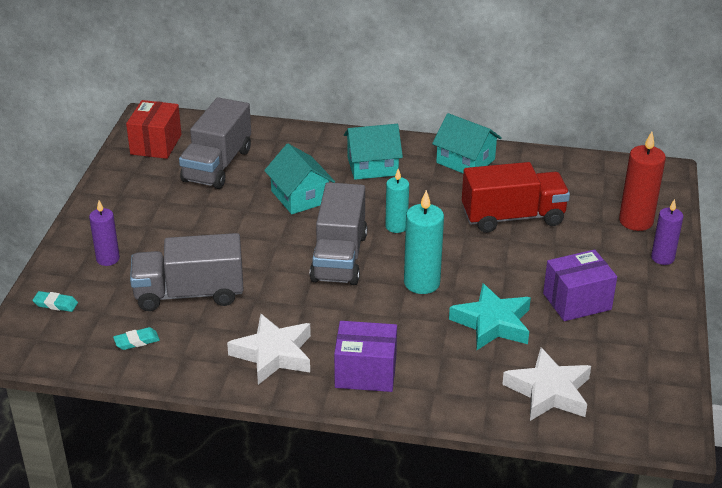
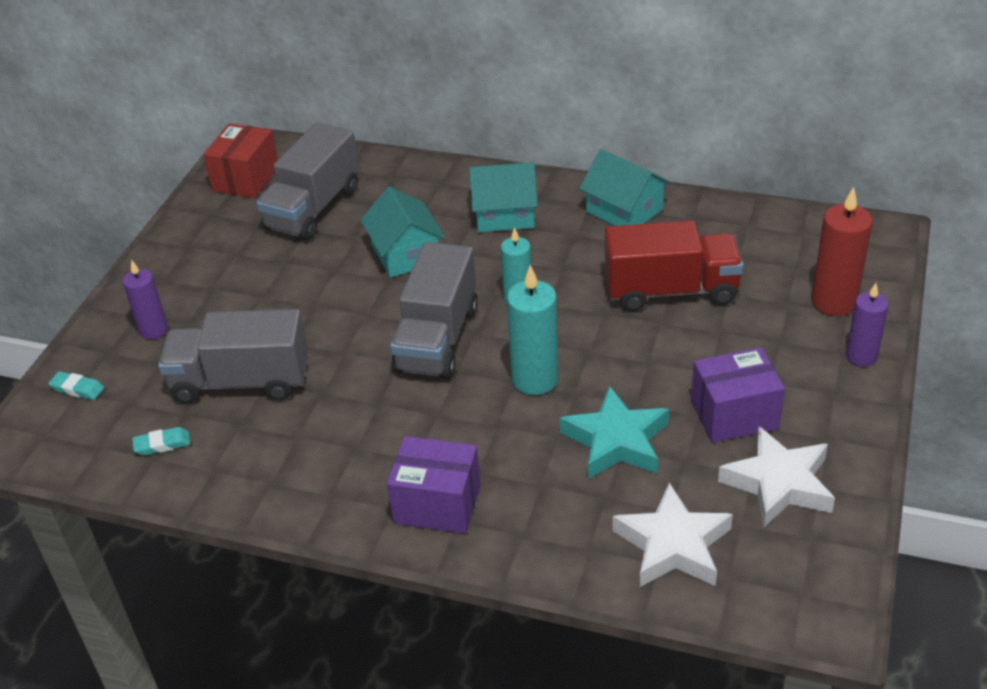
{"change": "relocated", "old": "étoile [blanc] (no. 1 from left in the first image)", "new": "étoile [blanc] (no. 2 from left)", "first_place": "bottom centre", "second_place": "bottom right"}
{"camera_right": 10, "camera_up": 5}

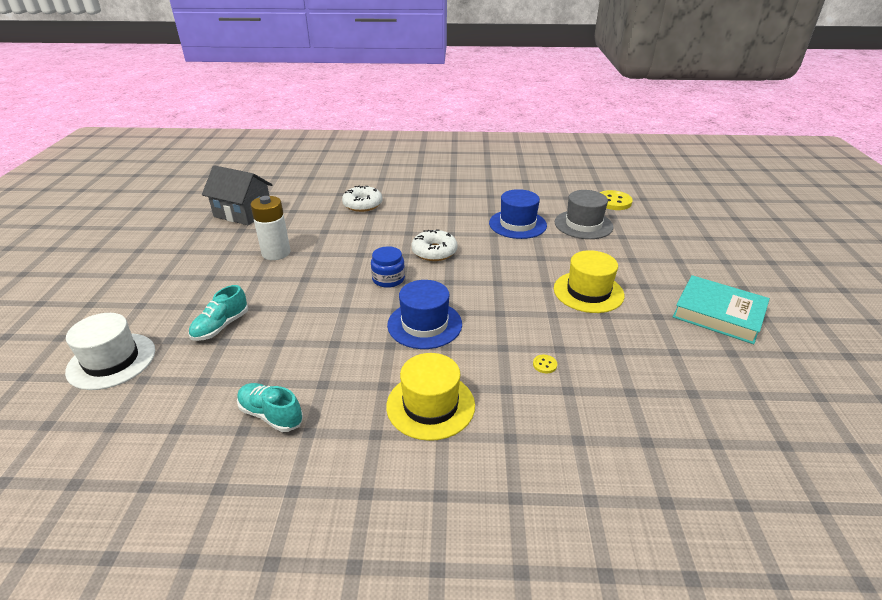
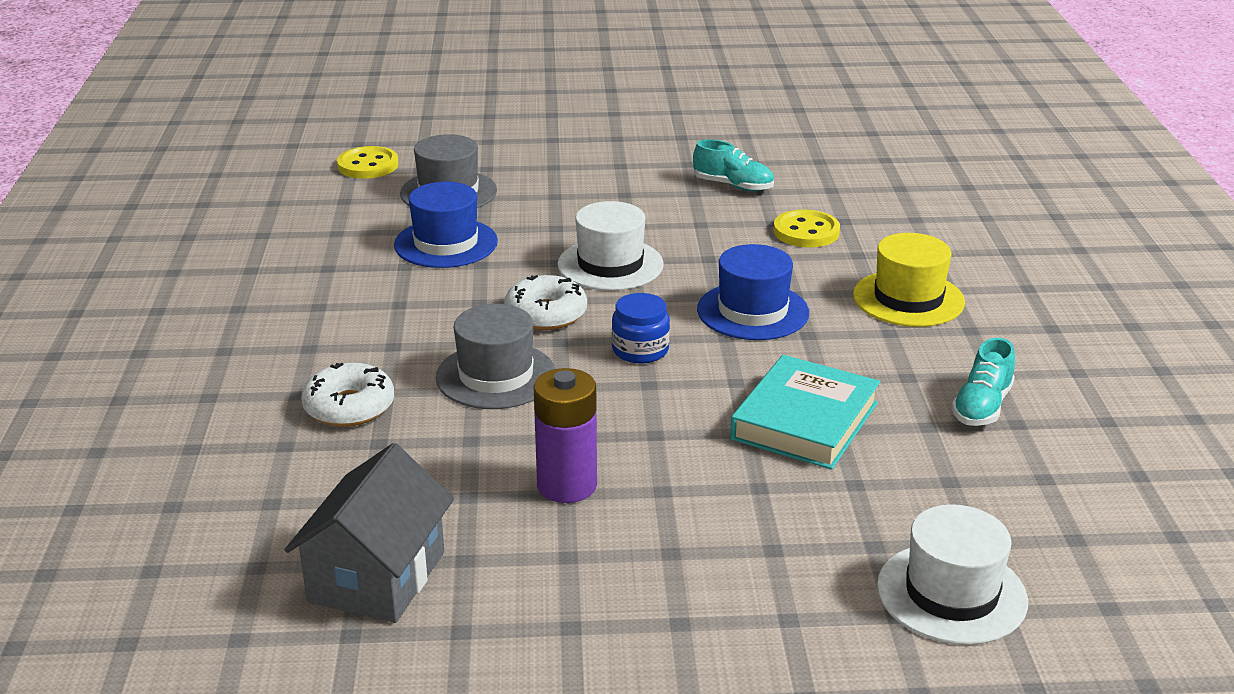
{"change": "relocated", "old": "chaussure [turquoise] (no. 1 from left)", "first_place": "middle left", "second_place": "top centre"}
{"change": "colour", "old": "pile [blanc]", "new": "pile [violet]", "first_place": "middle left", "second_place": "centre"}
{"change": "size", "old": "bouton [jaune] (no. 1 from left in the first image)", "first_place": "centre", "second_place": "top centre", "factor": 2.2}
{"change": "missing", "old": "chapeau [jaune] (no. 2 from left)", "first_place": "middle right"}
{"change": "relocated", "old": "livre [turquoise]", "first_place": "middle right", "second_place": "centre"}
{"change": "appeared", "new": "chapeau [gris] (no. 2 from left)", "second_place": "centre"}
{"change": "appeared", "new": "chapeau [blanc] (no. 1 from left)", "second_place": "centre"}
{"camera_right": -95, "camera_up": -5}

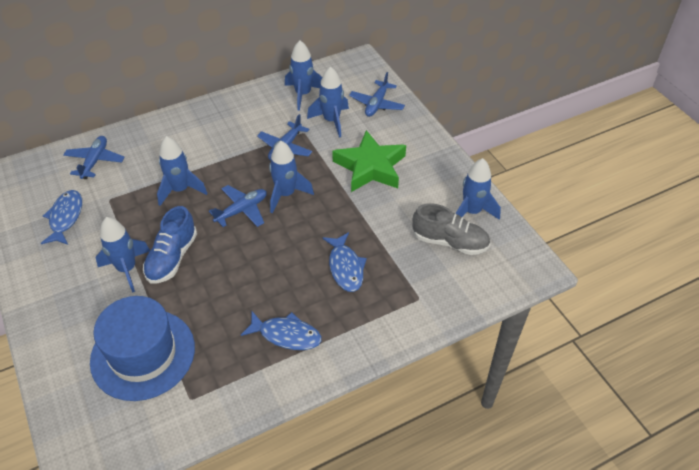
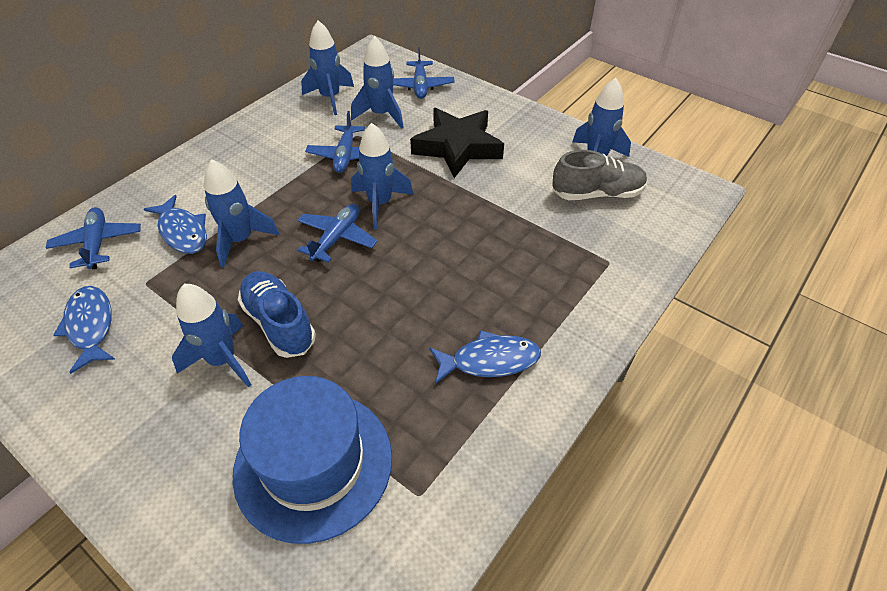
{"change": "spun", "old": "chaussure [bleu]", "first_place": "middle left", "second_place": "middle left", "degrees": 150}
{"change": "relocated", "old": "poisson [bleu] (no. 3 from left in the first image)", "new": "poisson [bleu] (no. 2 from left)", "first_place": "centre", "second_place": "middle left"}
{"change": "colour", "old": "étoile [vert]", "new": "étoile [noir]", "first_place": "centre", "second_place": "top centre"}
{"camera_right": -25, "camera_up": 0}

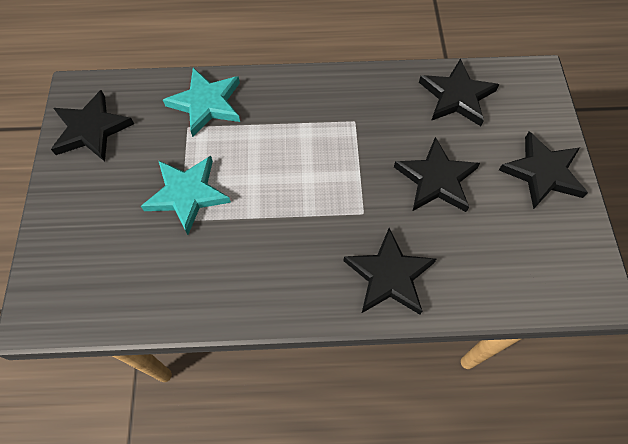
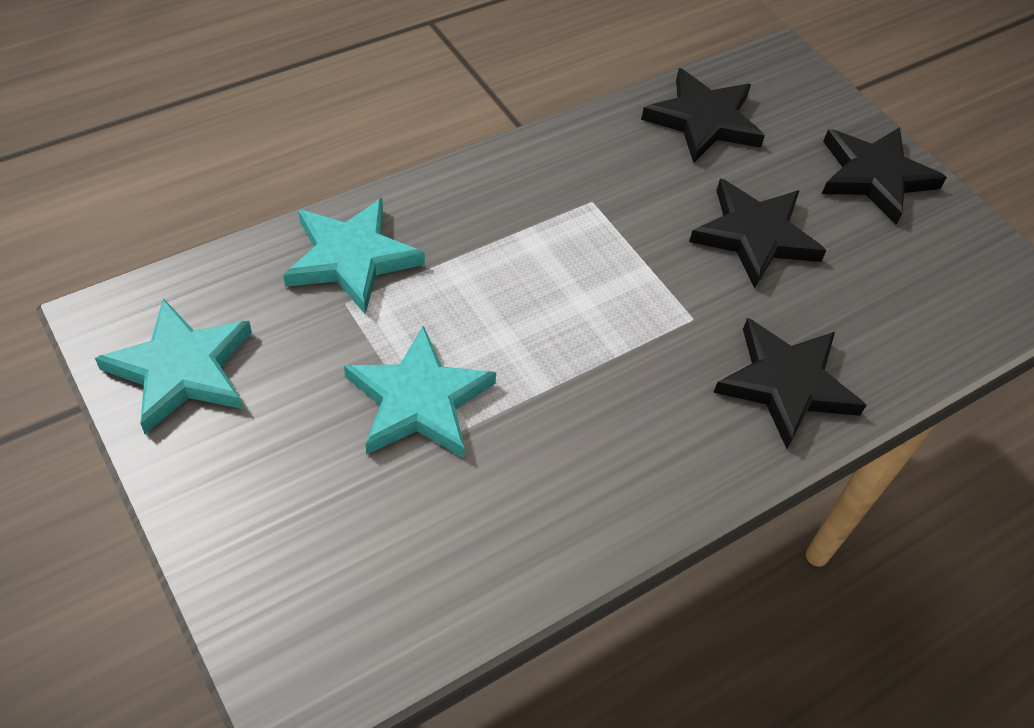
{"change": "colour", "old": "étoile [noir] (no. 1 from left)", "new": "étoile [turquoise] (no. 1 from left)", "first_place": "top left", "second_place": "middle left"}
{"camera_right": -35, "camera_up": -10}

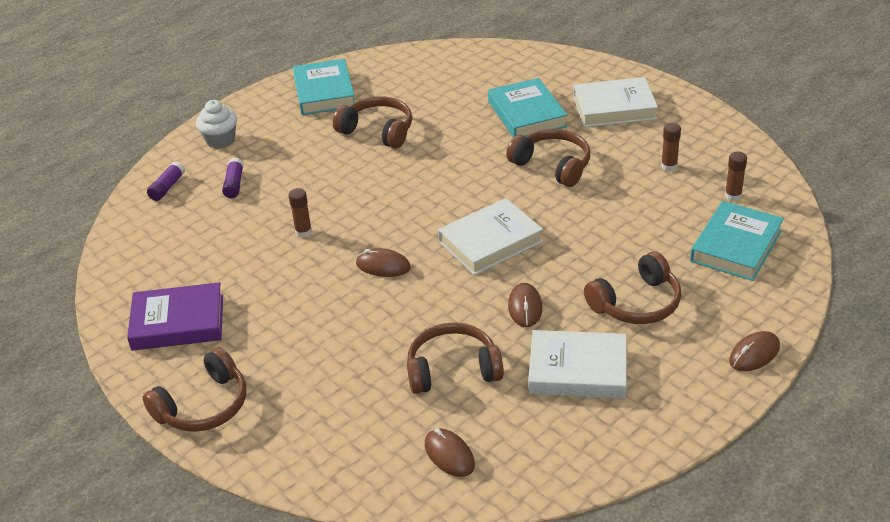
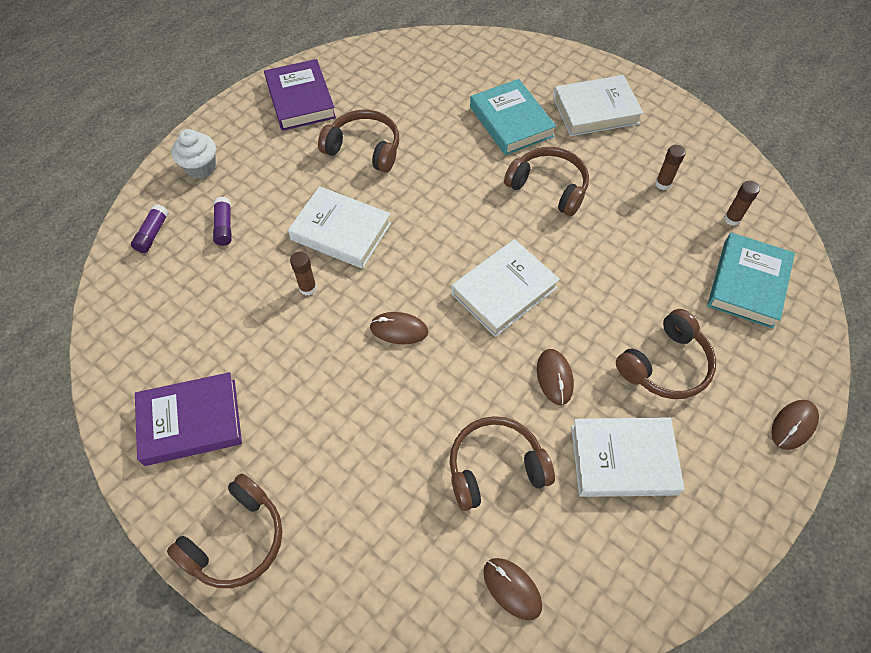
{"change": "colour", "old": "livre [turquoise] (no. 1 from left)", "new": "livre [violet] (no. 2 from left)", "first_place": "top centre", "second_place": "top centre"}
{"change": "appeared", "new": "livre [blanc] (no. 1 from left)", "second_place": "centre"}
{"camera_right": -10, "camera_up": 20}

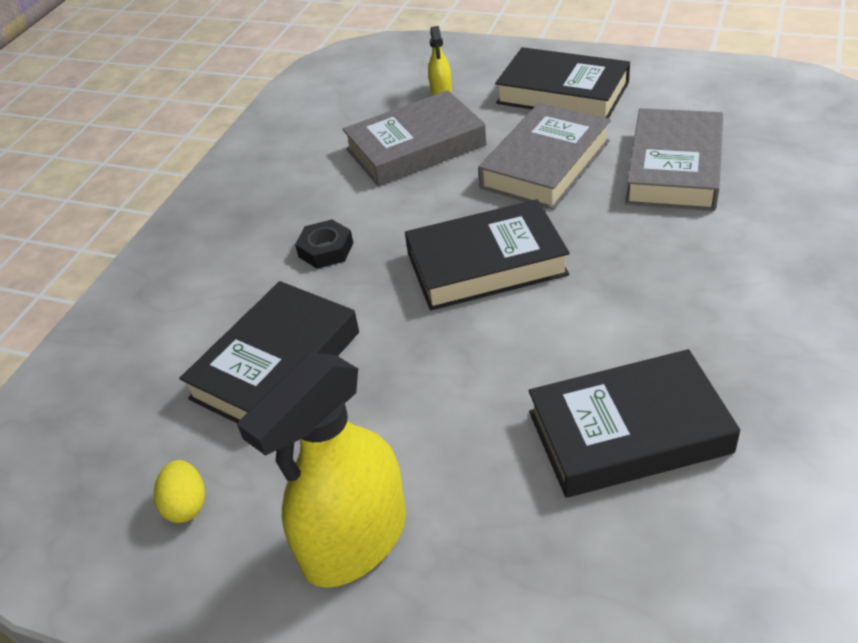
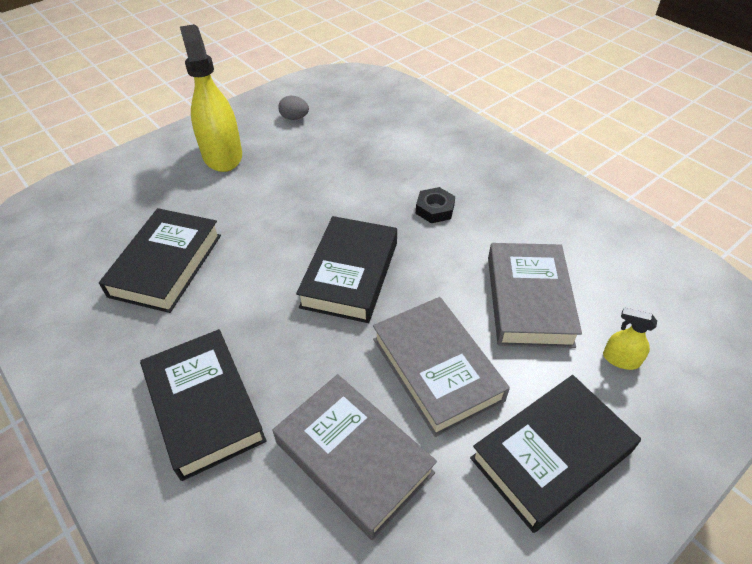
{"change": "colour", "old": "œuf [jaune]", "new": "œuf [gris]", "first_place": "bottom left", "second_place": "top centre"}
{"change": "relocated", "old": "livre [noir] (no. 1 from left in the first image)", "new": "livre [noir] (no. 2 from left)", "first_place": "middle left", "second_place": "bottom left"}
{"camera_right": 115, "camera_up": 5}

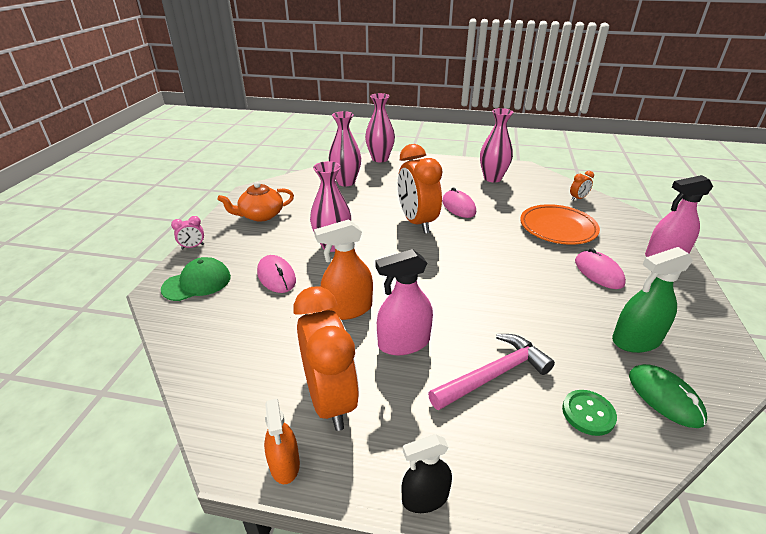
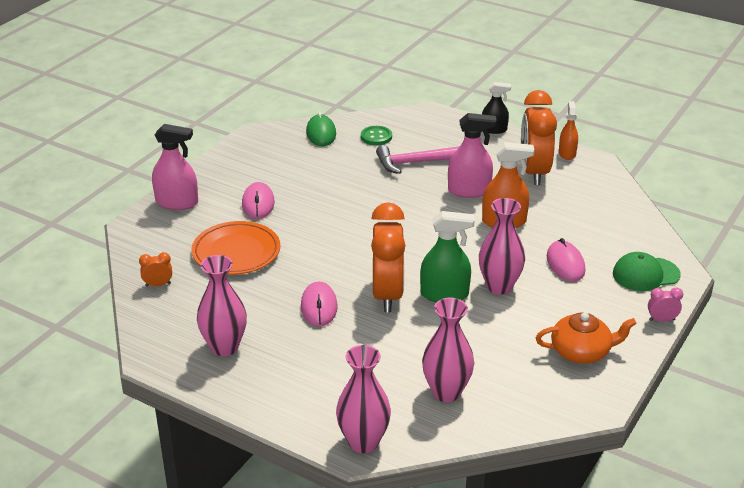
{"change": "relocated", "old": "vaporisateur [vert]", "first_place": "middle right", "second_place": "centre"}
{"camera_right": -160, "camera_up": 0}

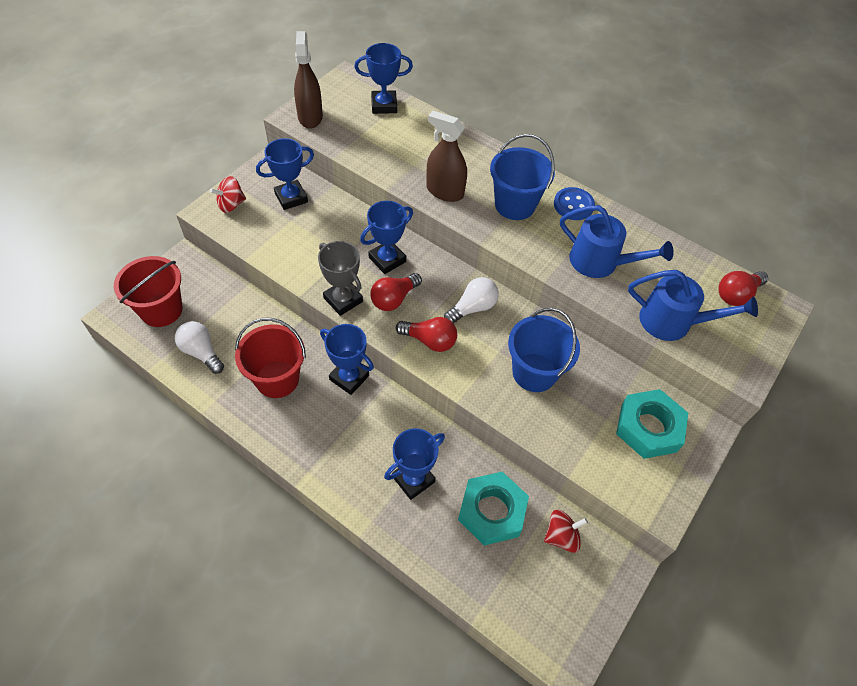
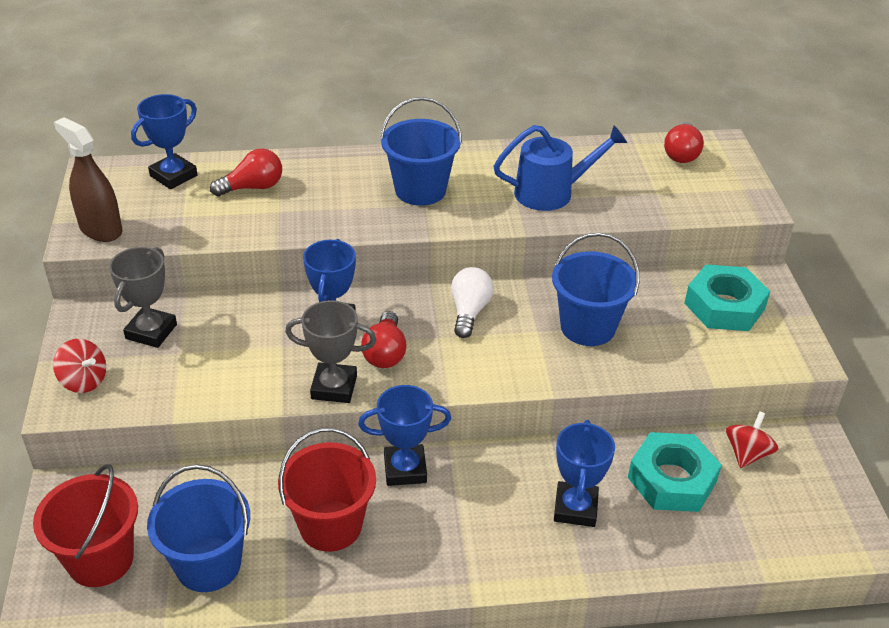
{"change": "exchanged", "old": "ampoule [blanc] (no. 1 from left)", "new": "seau [bleu] (no. 1 from left)", "first_place": "middle left", "second_place": "bottom left"}
{"change": "spun", "old": "toupie [rouge] (no. 1 from left)", "first_place": "top left", "second_place": "middle left", "degrees": -75}
{"change": "colour", "old": "trophée [bleu] (no. 1 from left)", "new": "trophée [gris] (no. 1 from left)", "first_place": "top left", "second_place": "middle left"}
{"change": "relocated", "old": "ampoule [rouge] (no. 2 from left in the first image)", "new": "ampoule [rouge] (no. 1 from left)", "first_place": "centre", "second_place": "top left"}
{"change": "missing", "old": "vaporisateur [marron] (no. 2 from left)", "first_place": "top centre"}
{"change": "missing", "old": "bouton [bleu]", "first_place": "top right"}
{"change": "missing", "old": "arrosoir [bleu] (no. 2 from left)", "first_place": "middle right"}
{"camera_right": -40, "camera_up": -15}

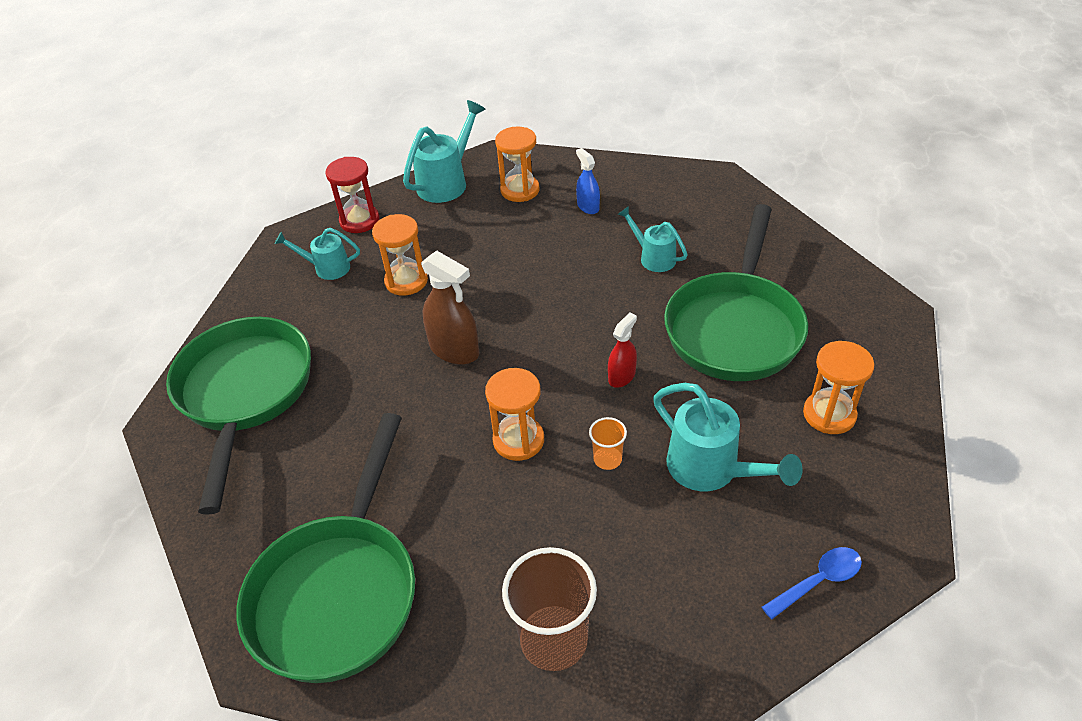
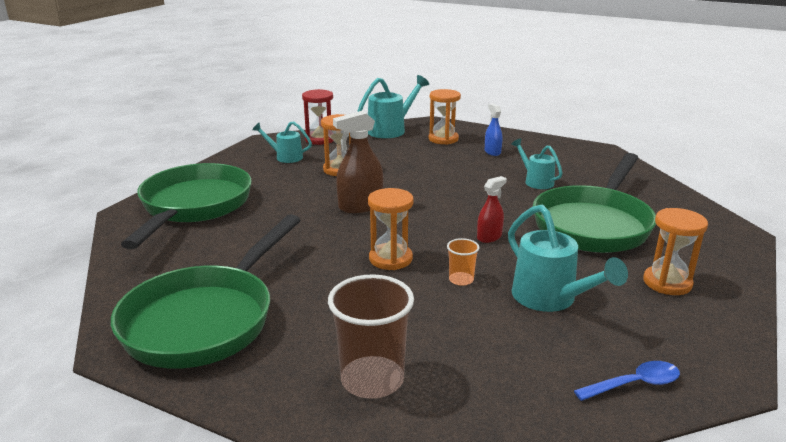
{"change": "spun", "old": "vaporisateur [marron]", "first_place": "centre", "second_place": "centre", "degrees": 105}
{"camera_right": 10, "camera_up": -20}

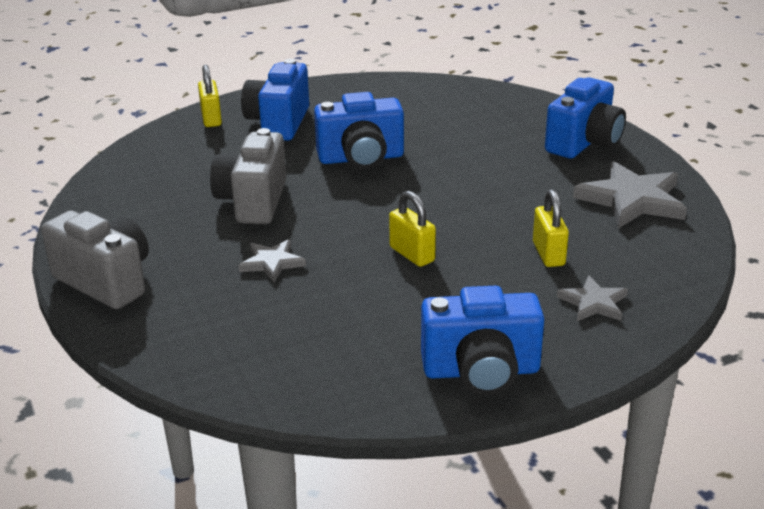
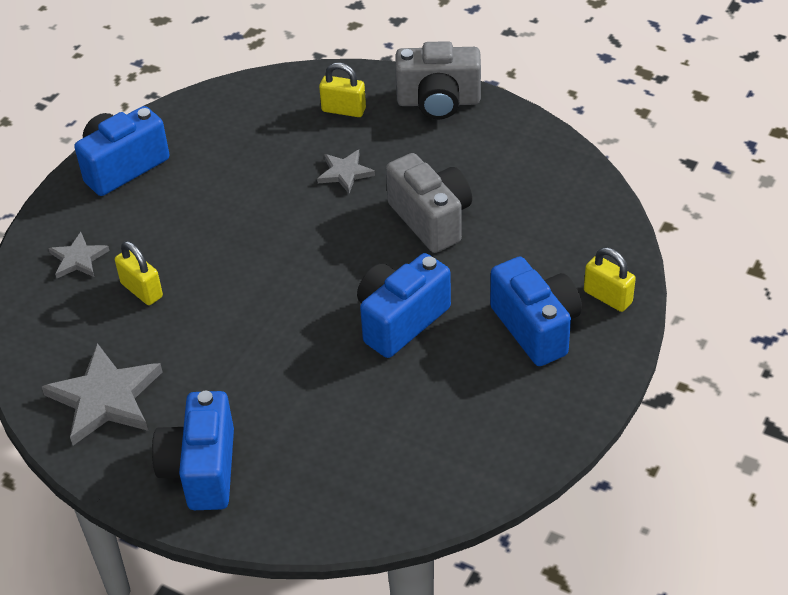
{"change": "relocated", "old": "cadenas [jaune] (no. 2 from left)", "first_place": "centre", "second_place": "top centre"}
{"camera_right": 145, "camera_up": 15}

